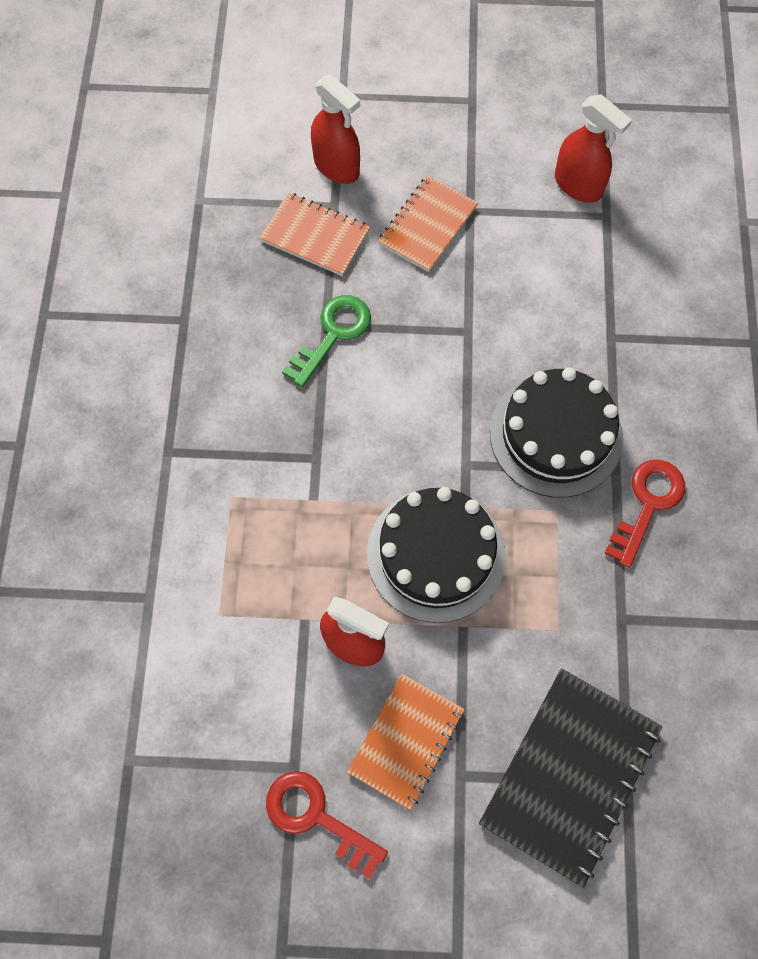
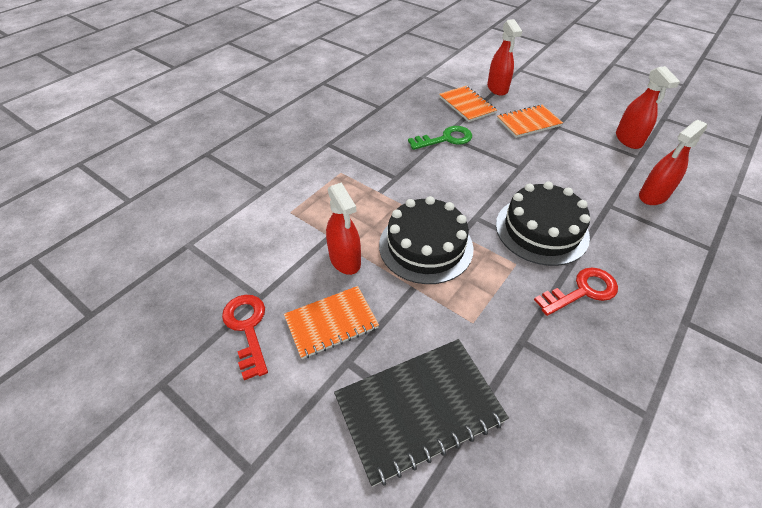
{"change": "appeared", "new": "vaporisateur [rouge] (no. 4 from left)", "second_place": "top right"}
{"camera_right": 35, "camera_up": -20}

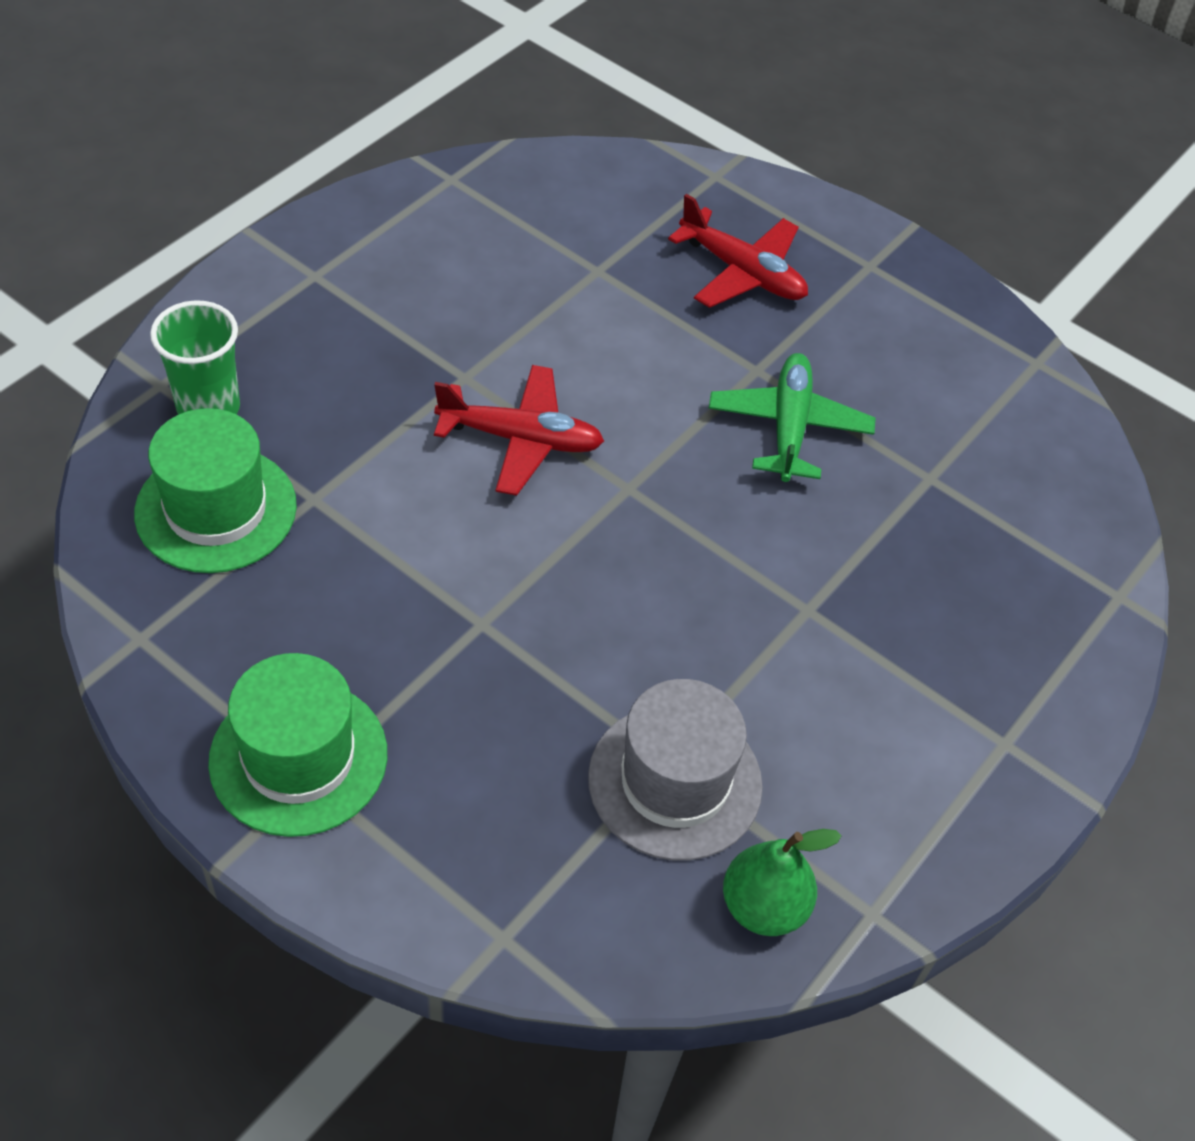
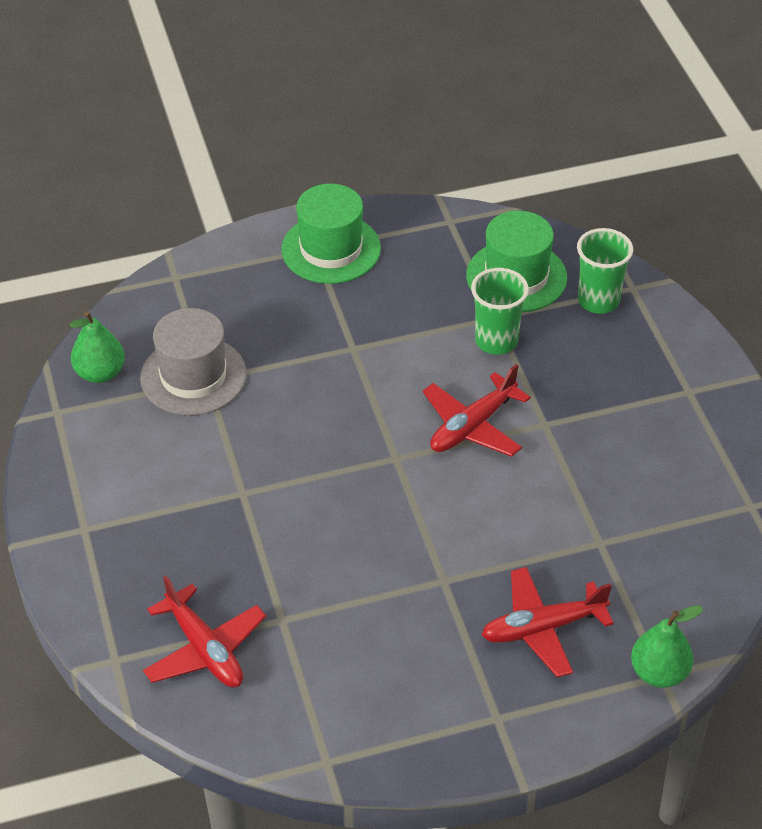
{"change": "missing", "old": "avion [vert]", "first_place": "centre"}
{"change": "appeared", "new": "avion [rouge] (no. 1 from left)", "second_place": "bottom left"}
{"change": "appeared", "new": "gobelet [vert] (no. 1 from left)", "second_place": "centre"}
{"change": "appeared", "new": "poire [vert] (no. 2 from left)", "second_place": "bottom right"}
{"camera_right": 130, "camera_up": -5}

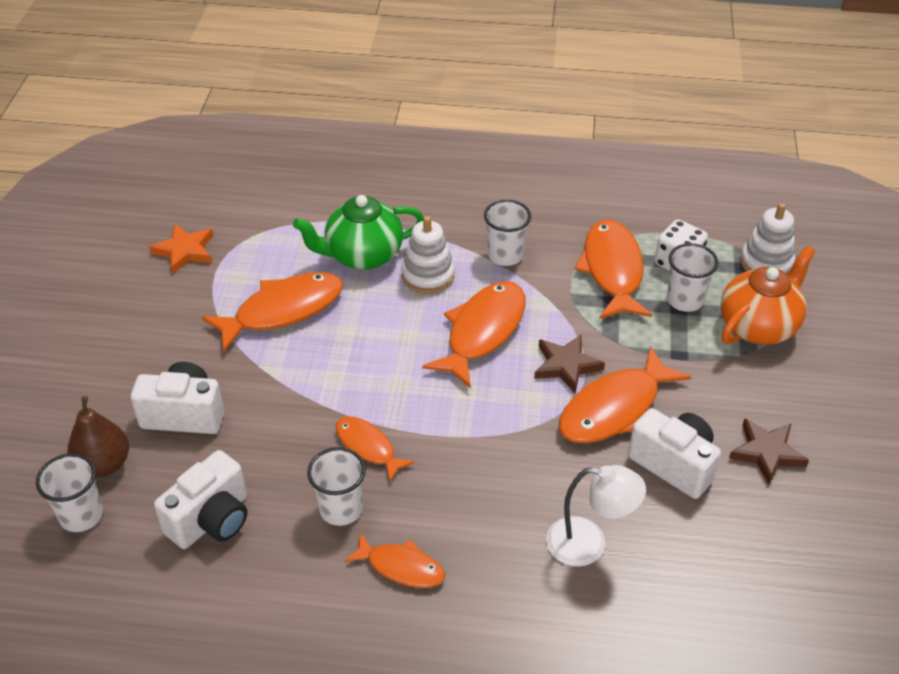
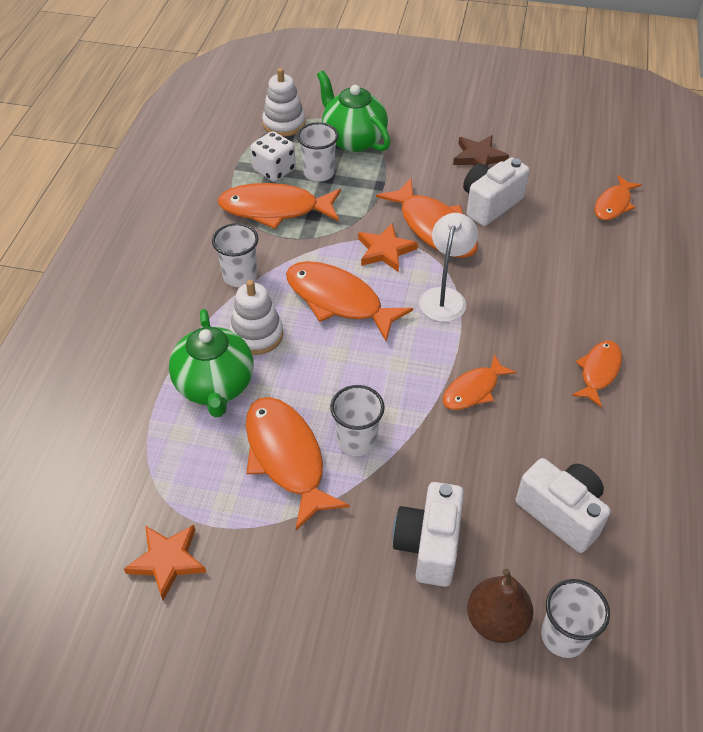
{"change": "relocated", "old": "gobelet [blanc] (no. 2 from left in the first image)", "new": "gobelet [blanc] (no. 3 from left)", "first_place": "bottom centre", "second_place": "centre"}
{"change": "colour", "old": "étoile [marron] (no. 1 from left)", "new": "étoile [orange] (no. 2 from left)", "first_place": "centre", "second_place": "centre"}
{"change": "relocated", "old": "lampe [blanc]", "first_place": "bottom centre", "second_place": "centre"}
{"change": "colour", "old": "théière [orange]", "new": "théière [vert] (no. 2 from left)", "first_place": "middle right", "second_place": "top centre"}
{"change": "appeared", "new": "poisson [orange] (no. 7 from left)", "second_place": "top right"}
{"camera_right": -85, "camera_up": 5}

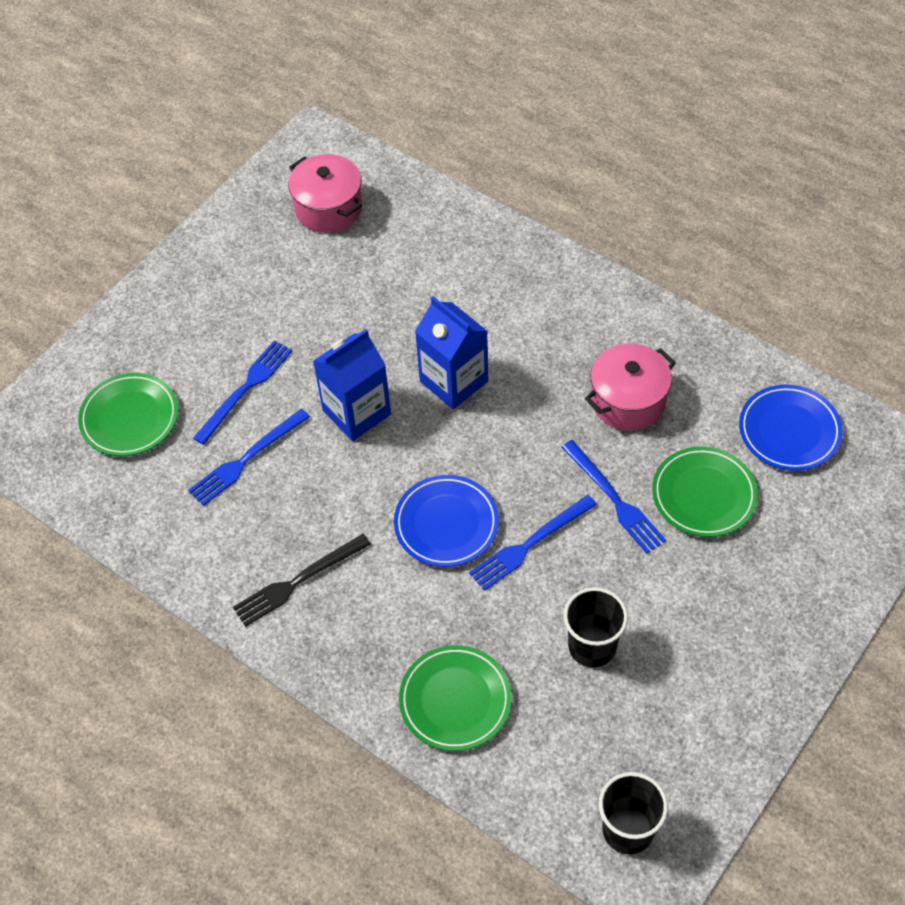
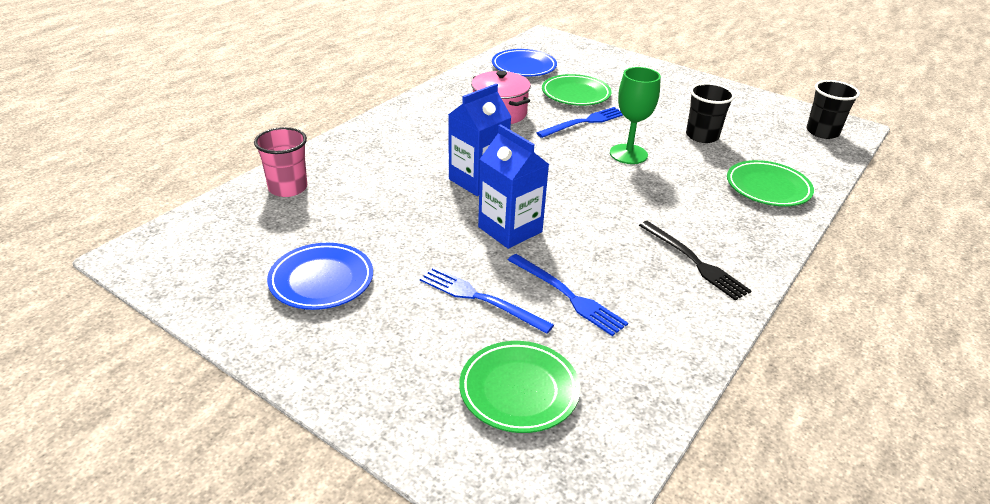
{"change": "missing", "old": "marmite [rose] (no. 1 from left)", "first_place": "top centre"}
{"change": "relocated", "old": "assiette [bleu] (no. 1 from left)", "first_place": "centre", "second_place": "middle left"}
{"change": "exchanged", "old": "fourchette [bleu] (no. 3 from left)", "new": "verre à pied [vert]", "first_place": "centre", "second_place": "top centre"}
{"change": "appeared", "new": "gobelet [rose]", "second_place": "top left"}
{"camera_right": -95, "camera_up": -20}

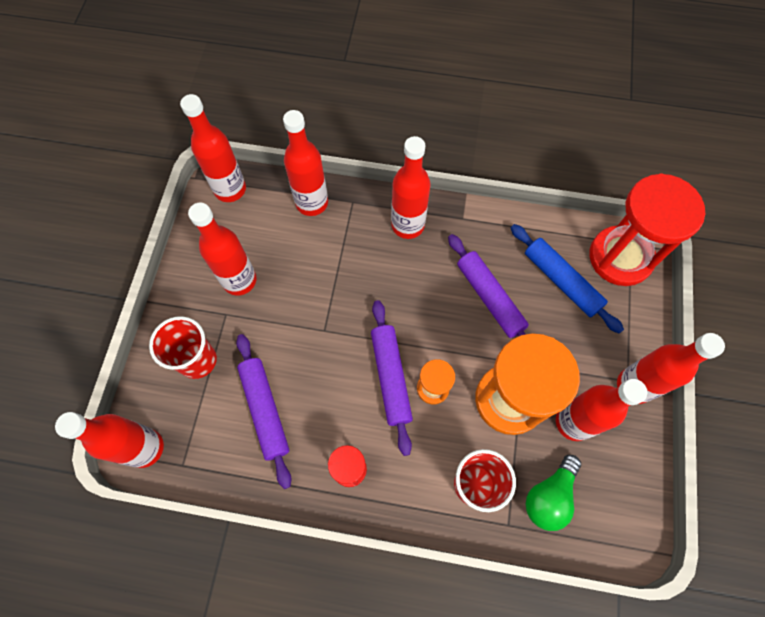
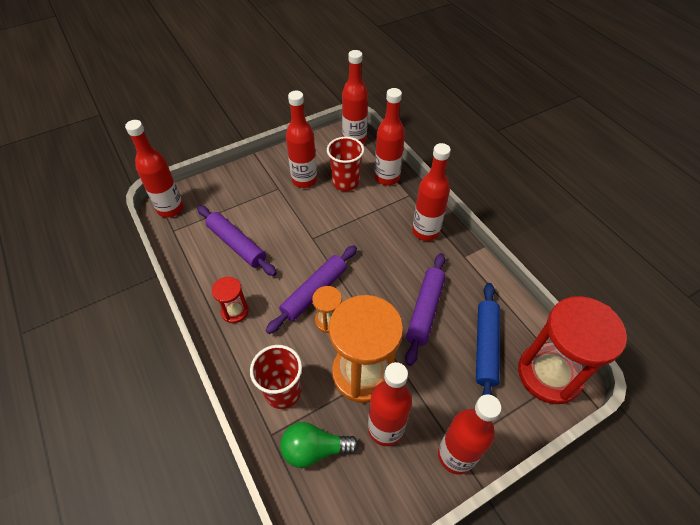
{"change": "relocated", "old": "gobelet [rouge] (no. 1 from left in the first image)", "new": "gobelet [rouge] (no. 2 from left)", "first_place": "middle left", "second_place": "top centre"}
{"change": "spun", "old": "rouleau à pâtisserie [violet] (no. 1 from left)", "first_place": "centre", "second_place": "centre", "degrees": -75}
{"camera_right": 50, "camera_up": -15}

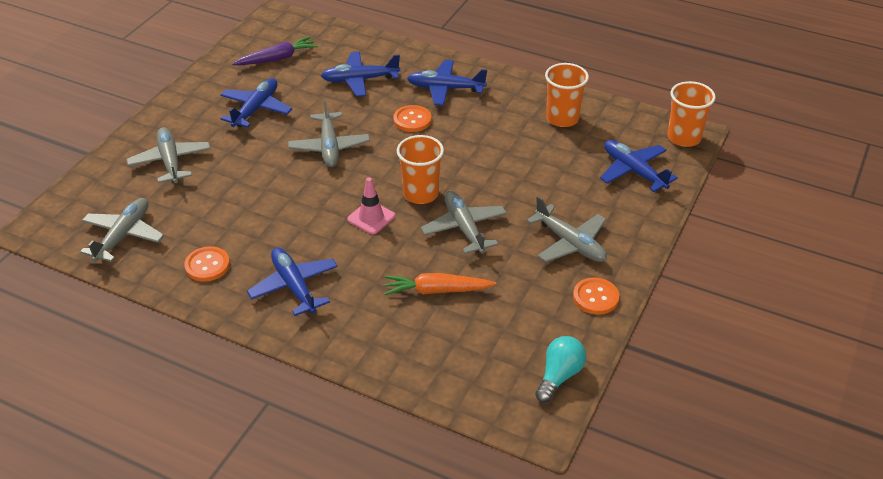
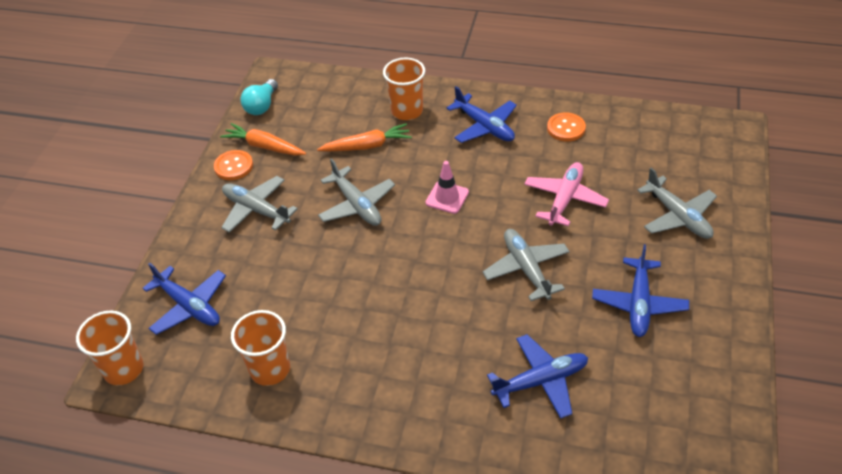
{"change": "missing", "old": "avion [gris] (no. 1 from left)", "first_place": "middle left"}
{"change": "missing", "old": "carotte [violet]", "first_place": "top left"}
{"change": "missing", "old": "bouton [orange] (no. 2 from left)", "first_place": "top centre"}
{"change": "relocated", "old": "gobelet [orange] (no. 1 from left in the first image)", "new": "gobelet [orange] (no. 3 from left)", "first_place": "centre", "second_place": "top centre"}
{"change": "missing", "old": "avion [bleu] (no. 4 from left)", "first_place": "top centre"}
{"change": "appeared", "new": "carotte [orange] (no. 1 from left)", "second_place": "top left"}
{"change": "appeared", "new": "avion [rose]", "second_place": "middle right"}
{"camera_right": 170, "camera_up": 5}

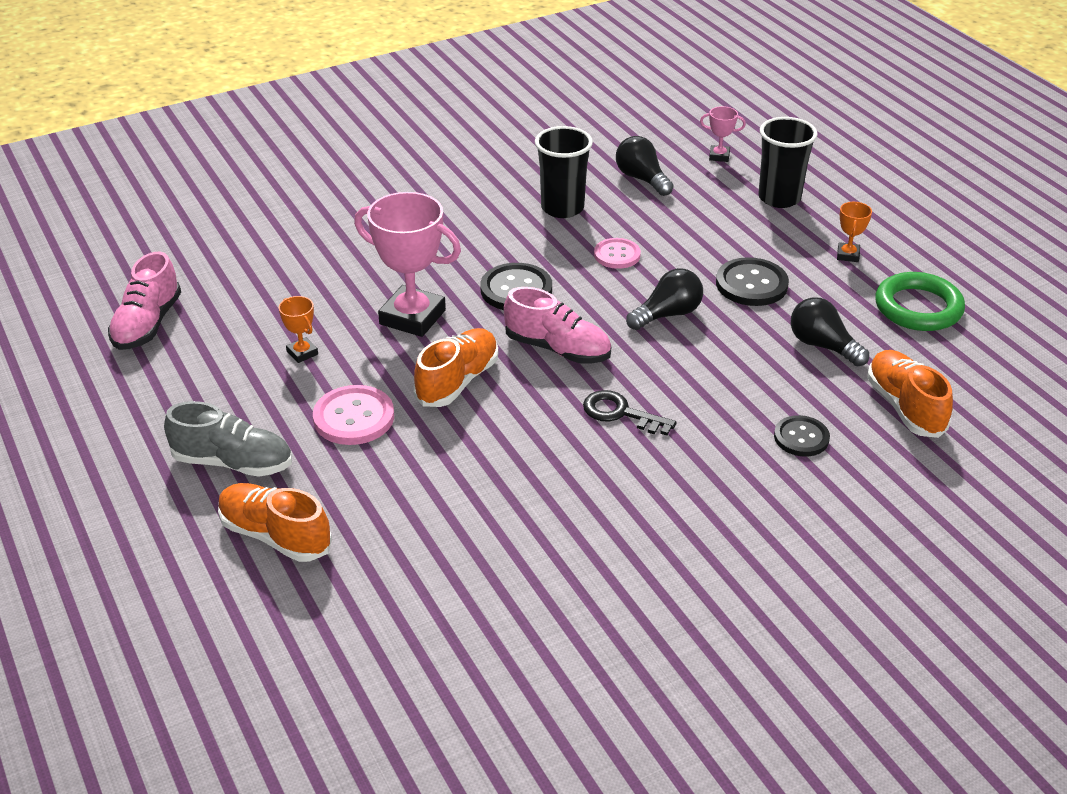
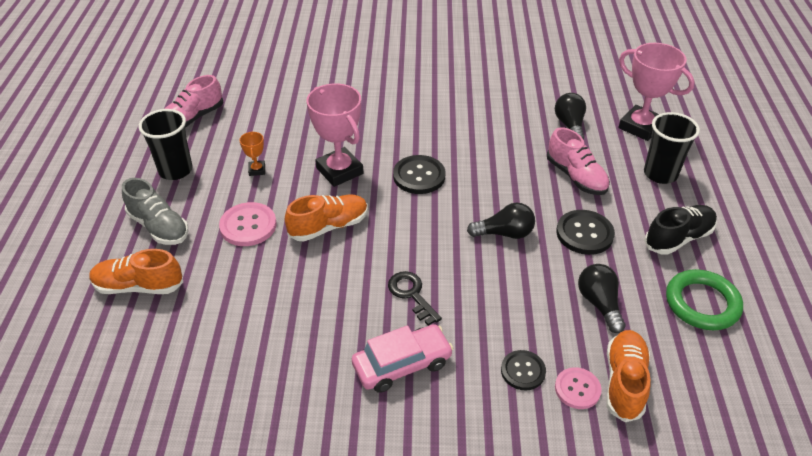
{"change": "spun", "old": "chaussure [orange] (no. 1 from left)", "first_place": "middle left", "second_place": "middle left", "degrees": -60}
{"change": "relocated", "old": "chaussure [rose] (no. 2 from left)", "first_place": "centre", "second_place": "middle right"}
{"change": "relocated", "old": "gobelet [noir] (no. 1 from left)", "first_place": "top centre", "second_place": "top left"}
{"change": "relocated", "old": "bouton [rose] (no. 2 from left)", "first_place": "top centre", "second_place": "bottom right"}
{"change": "size", "old": "trophée [rose] (no. 2 from left)", "first_place": "top right", "second_place": "top right", "factor": 2.19}
{"change": "exchanged", "old": "trophée [orange] (no. 2 from left)", "new": "chaussure [noir]", "first_place": "top right", "second_place": "middle right"}
{"change": "appeared", "new": "voiture [rose]", "second_place": "bottom centre"}
{"camera_right": 30, "camera_up": 5}

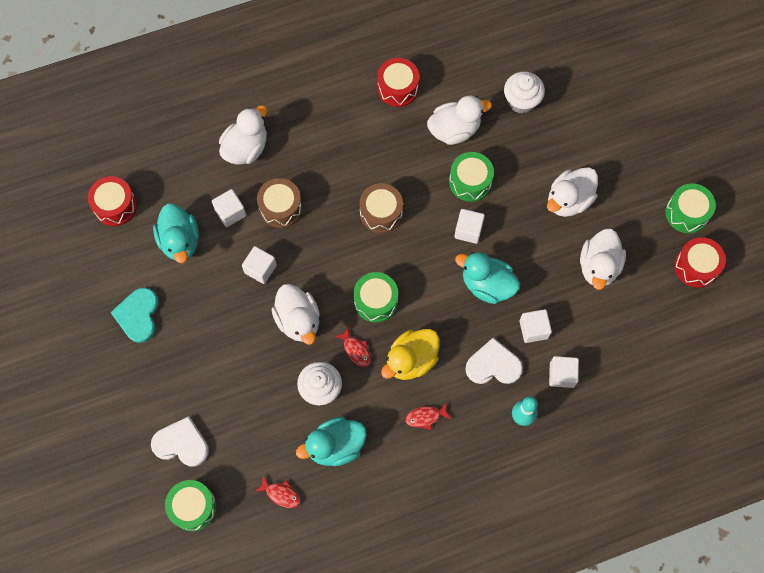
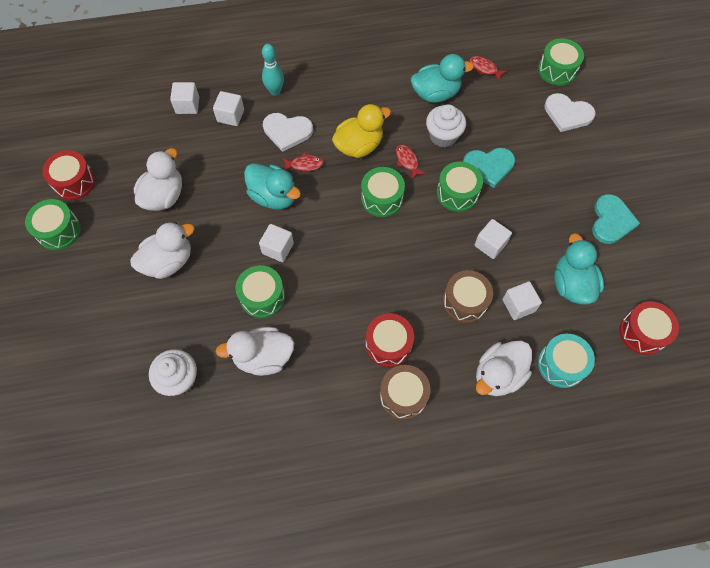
{"change": "exchanged", "old": "canard [blanc] (no. 2 from left)", "new": "tambour [vert] (no. 4 from left)", "first_place": "centre", "second_place": "top centre"}
{"change": "relocated", "old": "tambour [marron] (no. 2 from left in the first image)", "new": "tambour [marron] (no. 1 from left)", "first_place": "centre", "second_place": "bottom centre"}
{"change": "relocated", "old": "tambour [rouge] (no. 2 from left)", "first_place": "top centre", "second_place": "centre"}
{"change": "relocated", "old": "poisson [rouge] (no. 3 from left in the first image)", "new": "poisson [rouge] (no. 1 from left)", "first_place": "bottom centre", "second_place": "top centre"}
{"change": "relocated", "old": "cube [blanc] (no. 4 from left in the first image)", "new": "cube [blanc] (no. 1 from left)", "first_place": "middle right", "second_place": "top left"}
{"change": "appeared", "new": "cœur [turquoise] (no. 1 from left)", "second_place": "top right"}
{"change": "appeared", "new": "tambour [turquoise]", "second_place": "middle right"}
{"camera_right": -170, "camera_up": -5}

